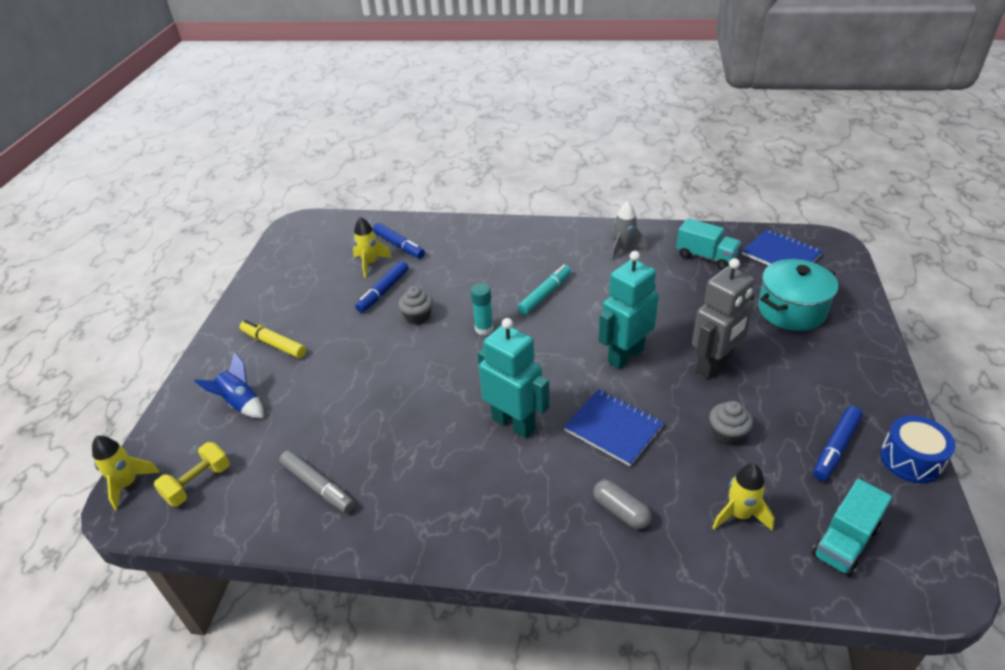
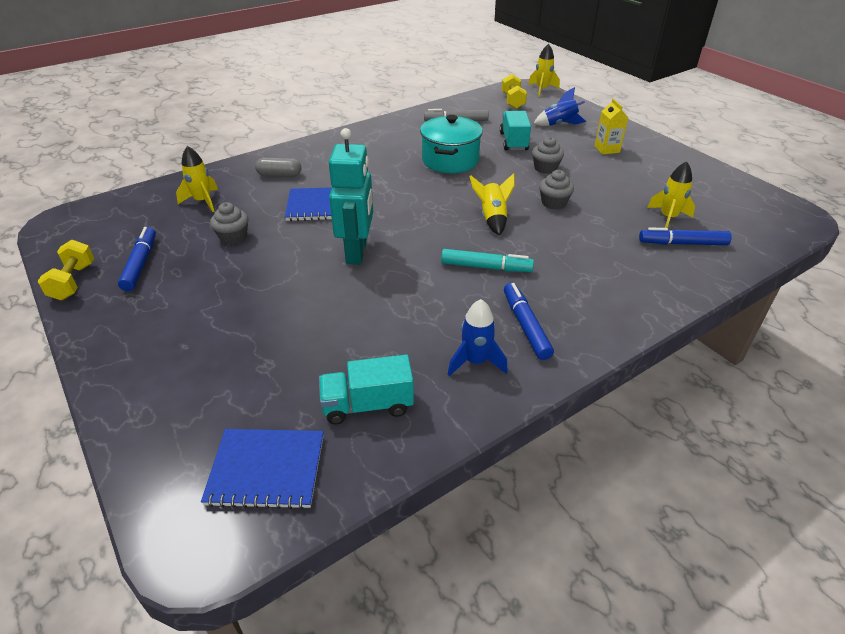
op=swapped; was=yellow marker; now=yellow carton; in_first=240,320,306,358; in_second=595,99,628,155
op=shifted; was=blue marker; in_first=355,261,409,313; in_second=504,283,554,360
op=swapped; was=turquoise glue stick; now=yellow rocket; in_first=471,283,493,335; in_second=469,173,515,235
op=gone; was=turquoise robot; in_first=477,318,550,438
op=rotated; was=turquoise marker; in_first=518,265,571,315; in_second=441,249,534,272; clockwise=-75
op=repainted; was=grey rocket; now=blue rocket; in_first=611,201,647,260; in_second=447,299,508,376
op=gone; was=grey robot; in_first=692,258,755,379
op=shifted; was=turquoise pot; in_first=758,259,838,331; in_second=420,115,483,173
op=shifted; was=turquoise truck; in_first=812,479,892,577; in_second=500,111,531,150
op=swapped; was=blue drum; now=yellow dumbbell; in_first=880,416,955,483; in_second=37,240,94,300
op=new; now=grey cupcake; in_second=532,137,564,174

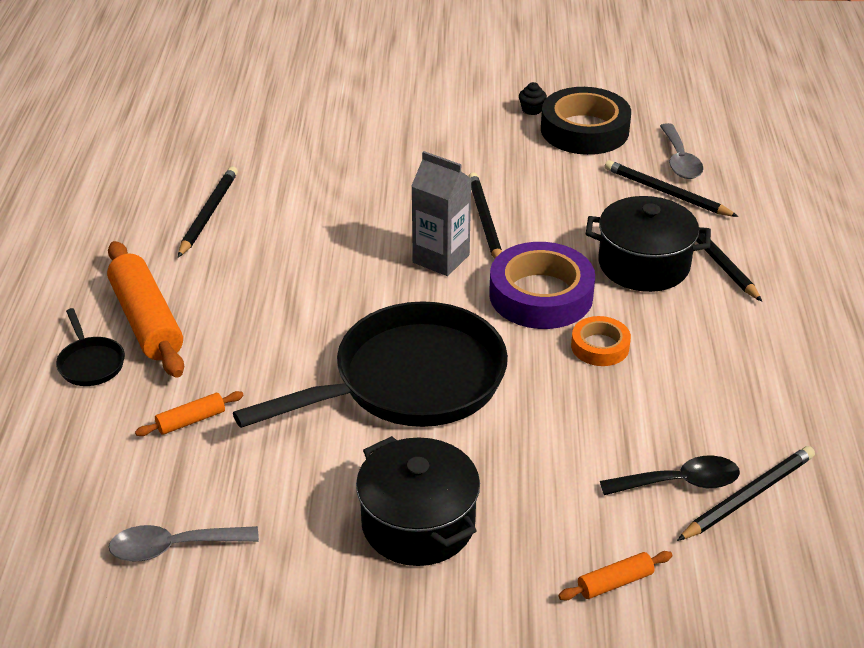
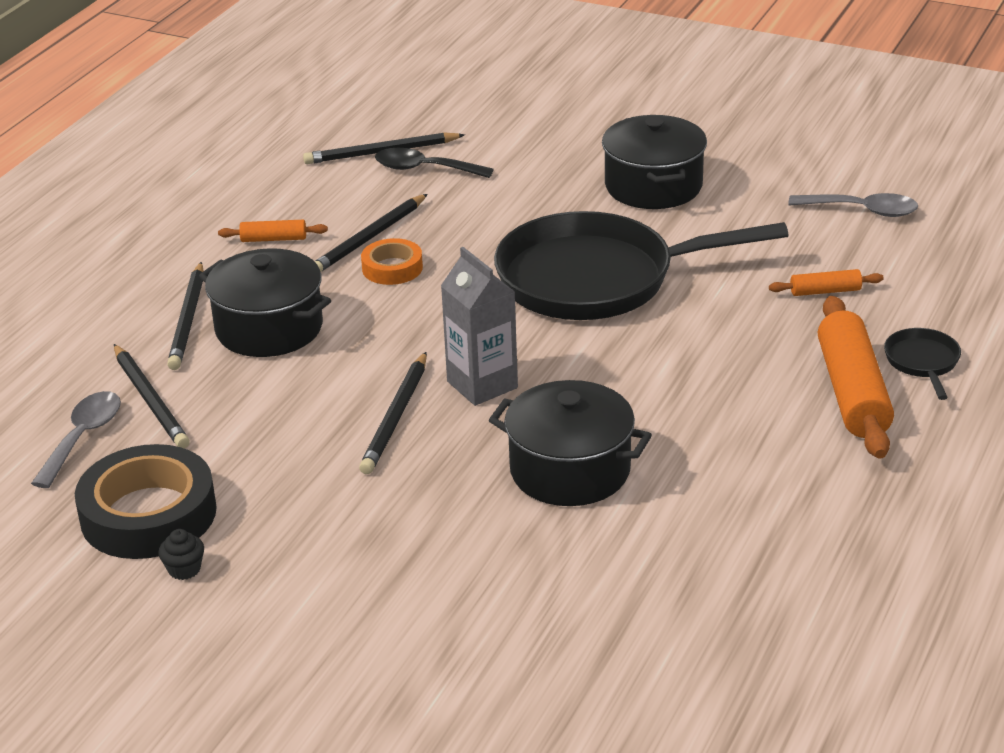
op=shifted; was=black pencil; in_first=178,167,238,257; in_second=314,194,428,272
op=gone; was=purple tape; in_first=489,242,595,329
op=shifted; was=orange rolling pin; in_first=558,551,673,601; in_second=218,220,328,242
op=new; now=black pot; in_second=489,380,652,506

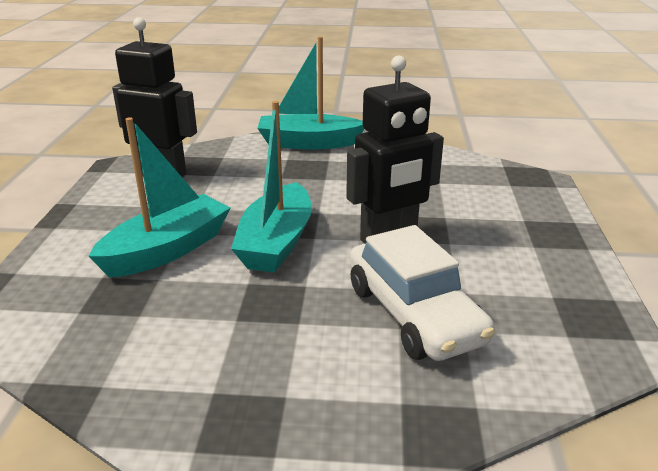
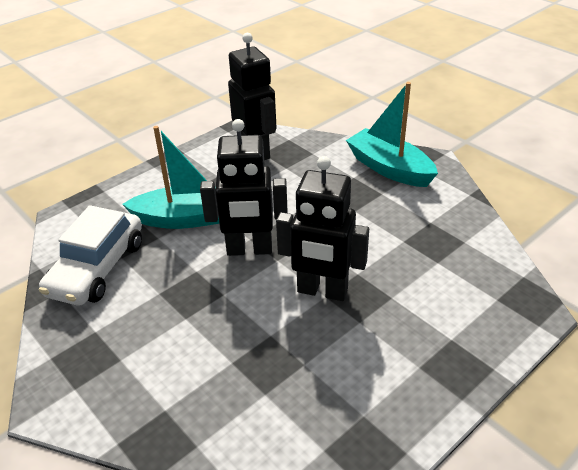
op=swapped; was=turquoise boat; now=black robot; in_first=231,101,312,273; in_second=200,119,288,256
op=shifted; was=white car; in_first=350,225,495,361; in_second=39,205,142,305

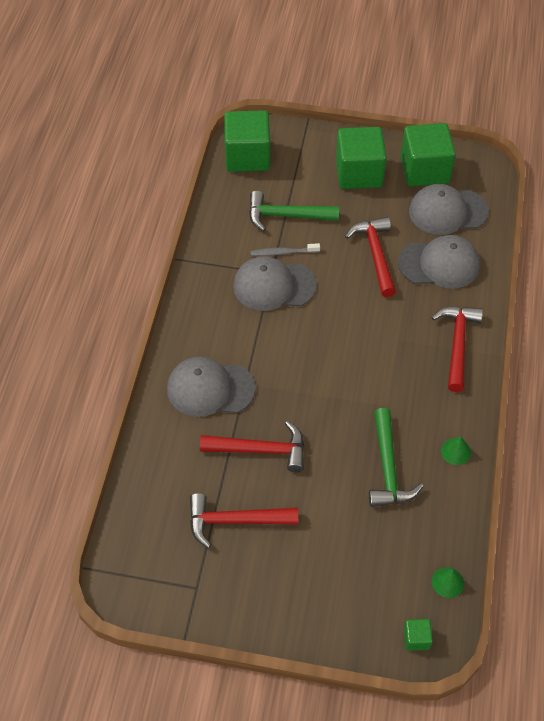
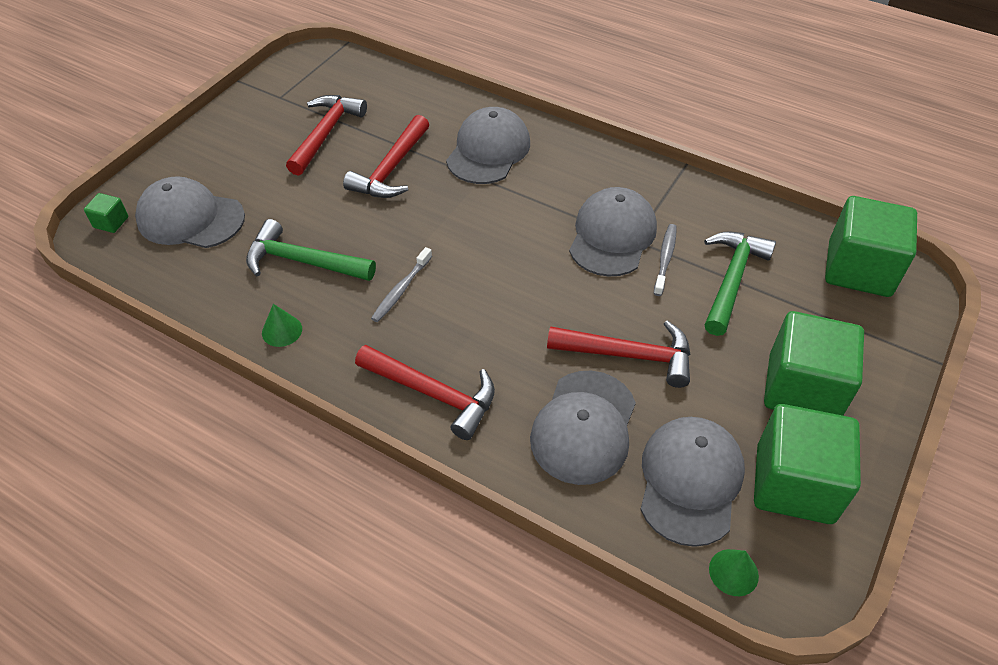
op=shifted; was=green cone; in_first=432,567,464,598; in_second=709,549,759,596
op=new; now=grey cap; in_second=135,176,245,248
op=new; now=grey toothbrush; in_second=371,247,432,322

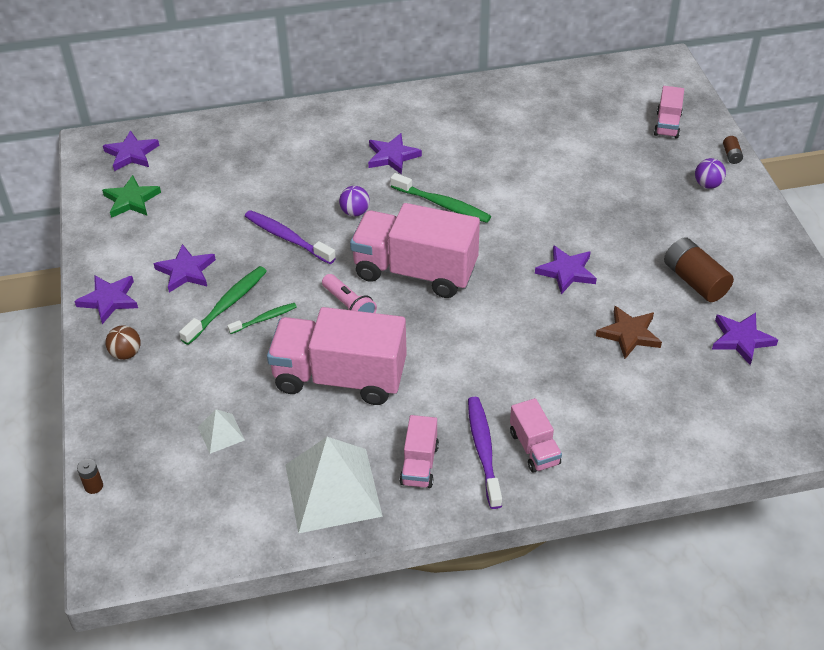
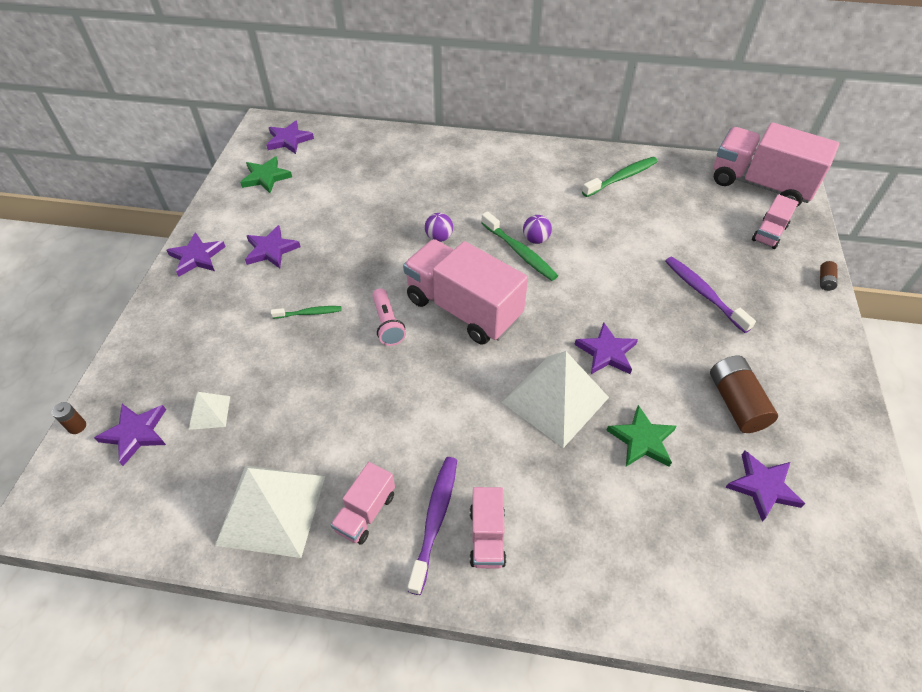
op=gone; was=brown ball; in_first=106,325,141,360
op=shifted; was=green toothbrush; in_first=179,266,267,345; in_second=582,157,658,197
op=shifted; was=purple toothbrush; in_first=245,210,336,264; in_second=665,257,756,333
op=shifted; was=pink truck; in_first=267,307,407,405; in_second=714,122,839,207
op=shifted; was=purple star; in_first=368,133,422,175; in_second=94,404,166,466
op=repainted; was=brown star; now=green star; in_first=596,306,662,359; in_second=606,405,677,467
op=shifted; was=purple ball; in_first=695,158,726,189; in_second=523,215,552,244
op=new; now=white pyramid; in_second=502,351,609,448

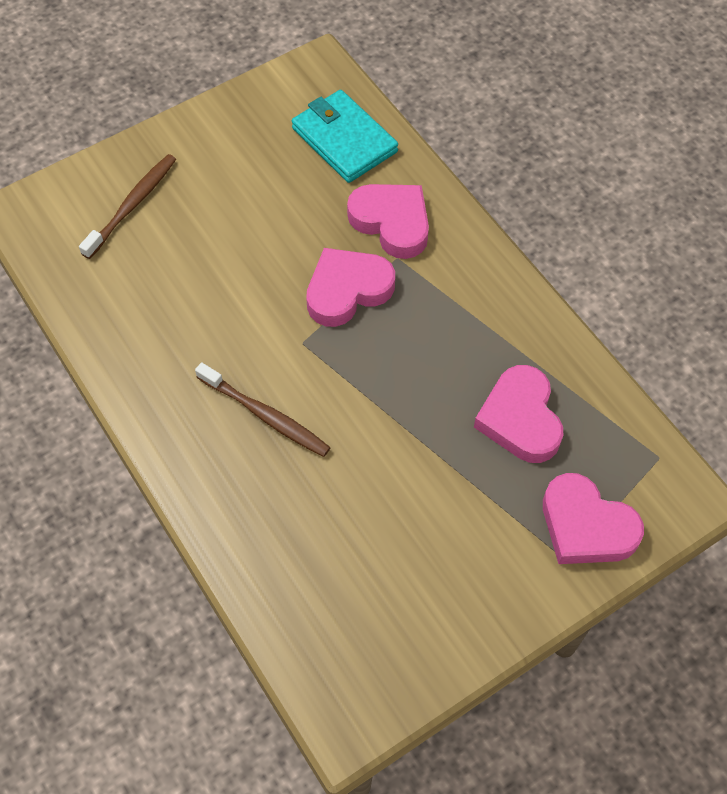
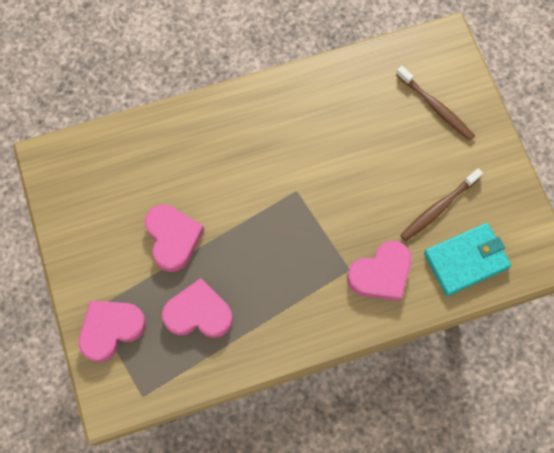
op=shifted; was=brown toothbrush; in_first=195,362,331,457; in_second=400,168,483,241
op=shifted; was=pink heart; in_first=306,248,395,327; in_second=145,204,204,272

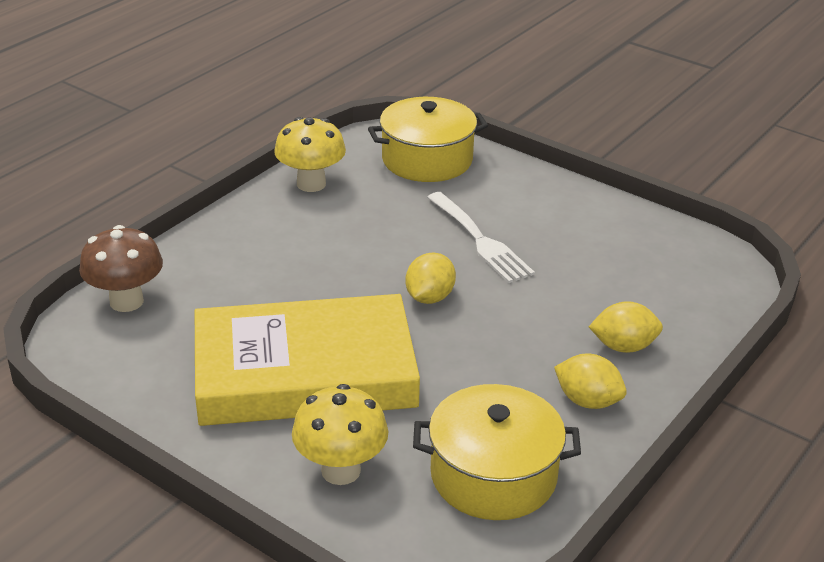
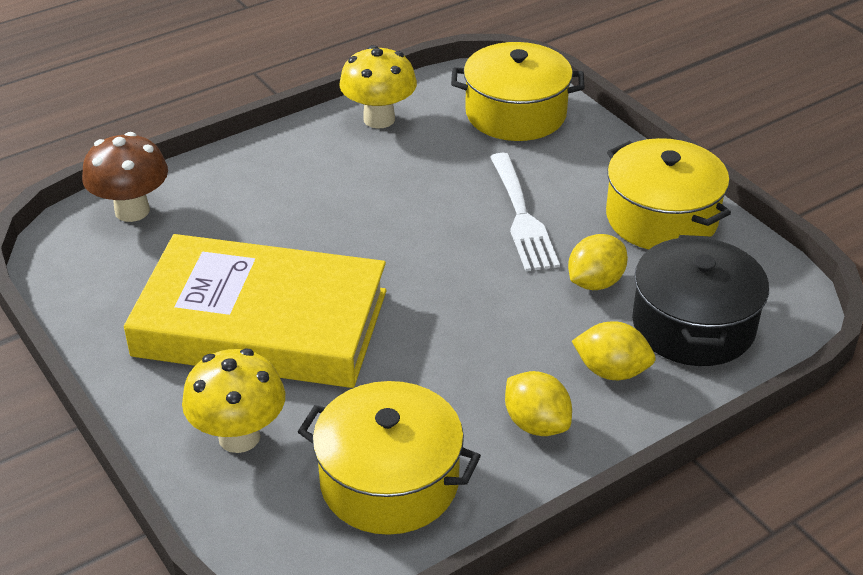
op=shifted; was=yellow lemon; in_first=406,252,456,304; in_second=568,234,628,290
op=new; now=yellow pot; in_second=606,138,731,250
op=new; now=black pot; in_second=632,235,769,366

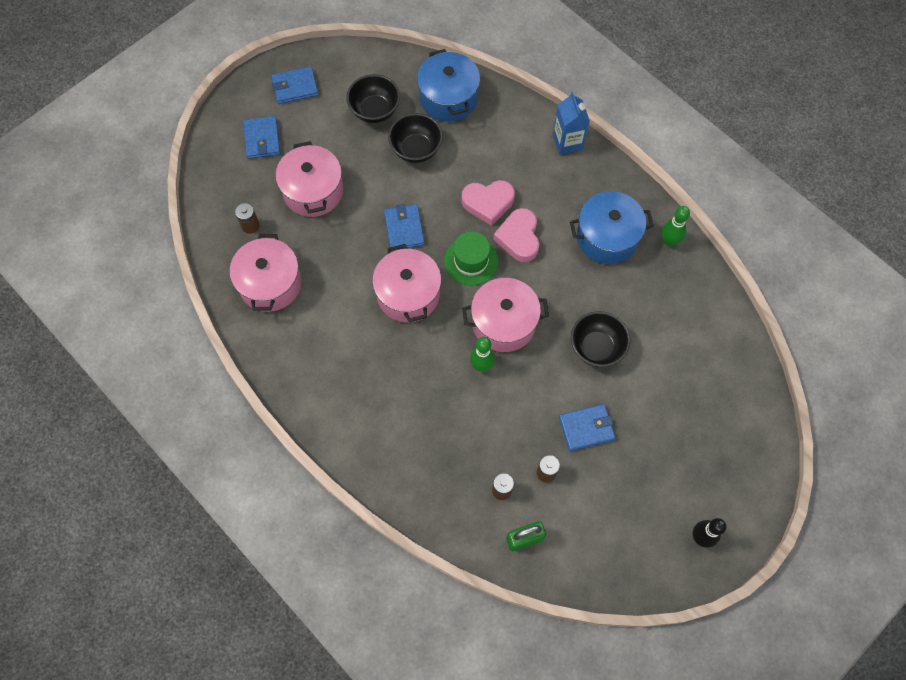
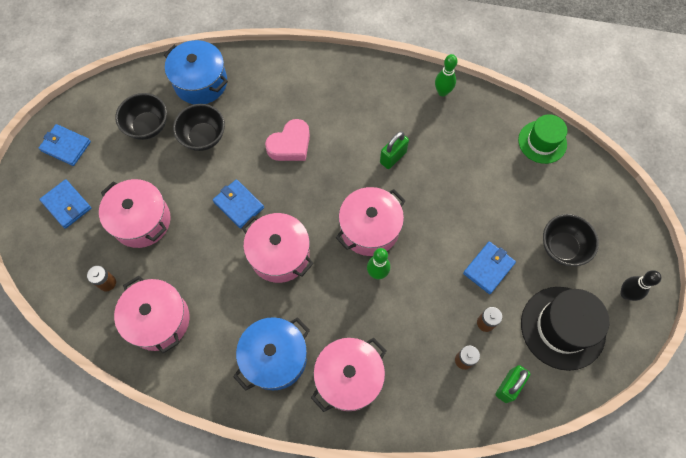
op=rotated; was=blue wallet; in_first=271,66,318,104; in_second=39,124,91,166; clockwise=75
op=shifted; was=green hat; in_first=444,231,498,286; in_second=518,114,567,164
op=gone; was=pink heart; in_first=493,208,540,262
op=gone; was=blue carton; in_first=553,92,590,155
op=shifted; was=blue pot; in_first=570,191,654,264; in_second=233,317,310,391
op=shifted; was=black bowl; in_first=571,311,630,367; in_second=543,214,599,266
op=new; now=pink pot; in_second=311,338,386,412
op=new; now=green padlock; in_second=380,131,409,169
op=new; now=black hat; in_second=521,287,609,371

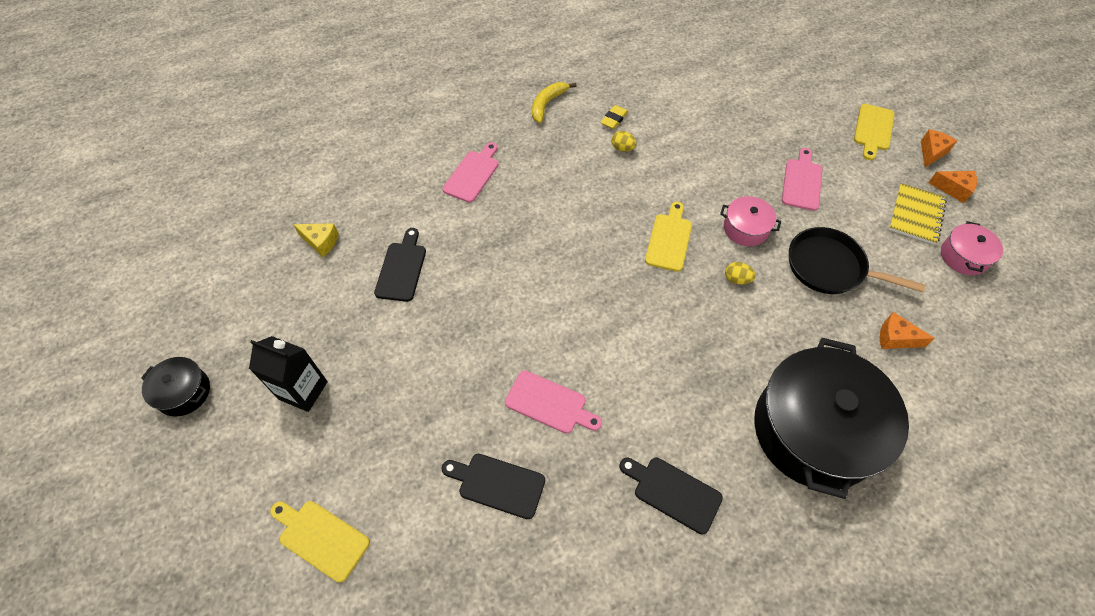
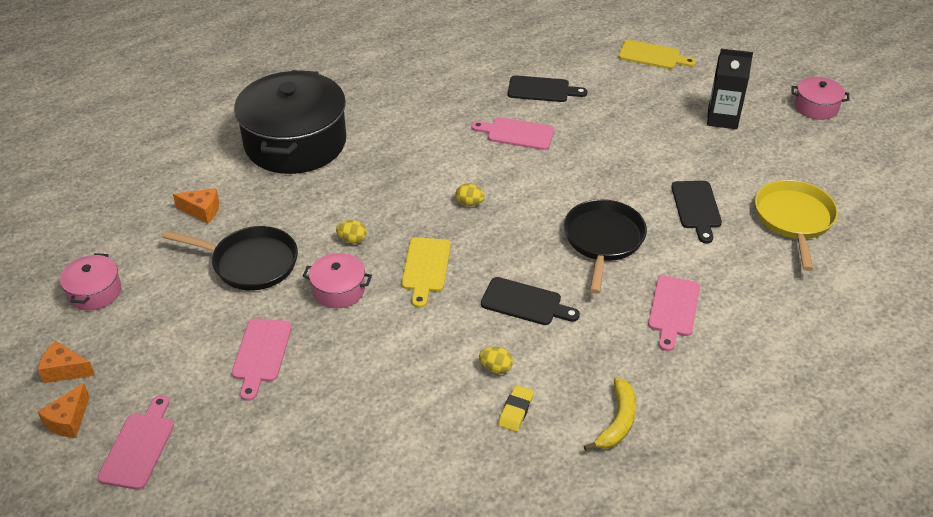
op=repainted; was=black pot; now=pink pot; in_first=141,357,210,417; in_second=792,77,850,120
op=swapped; was=yellow cheese; now=yellow pan; in_first=293,223,339,257; in_second=755,180,838,271
op=shifted; was=black cutting board; in_first=619,458,723,534; in_second=481,277,580,325
op=repainted; was=yellow cutting board; now=pink cutting board; in_first=854,104,895,160; in_second=97,395,174,490
op=gone; was=yellow notebook; in_first=889,183,947,245
op=new; now=yellow egg; in_second=455,183,485,206
op=new; now=black pan; in_second=564,199,647,294

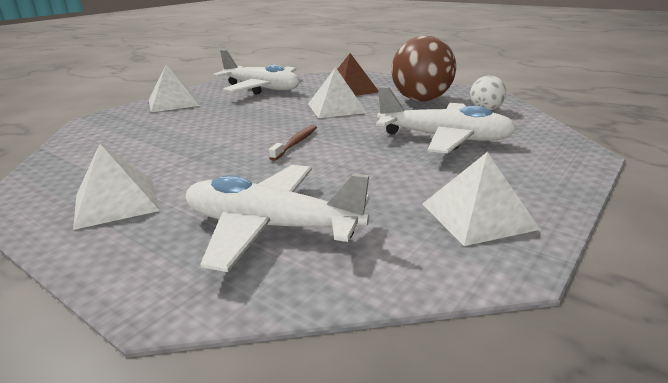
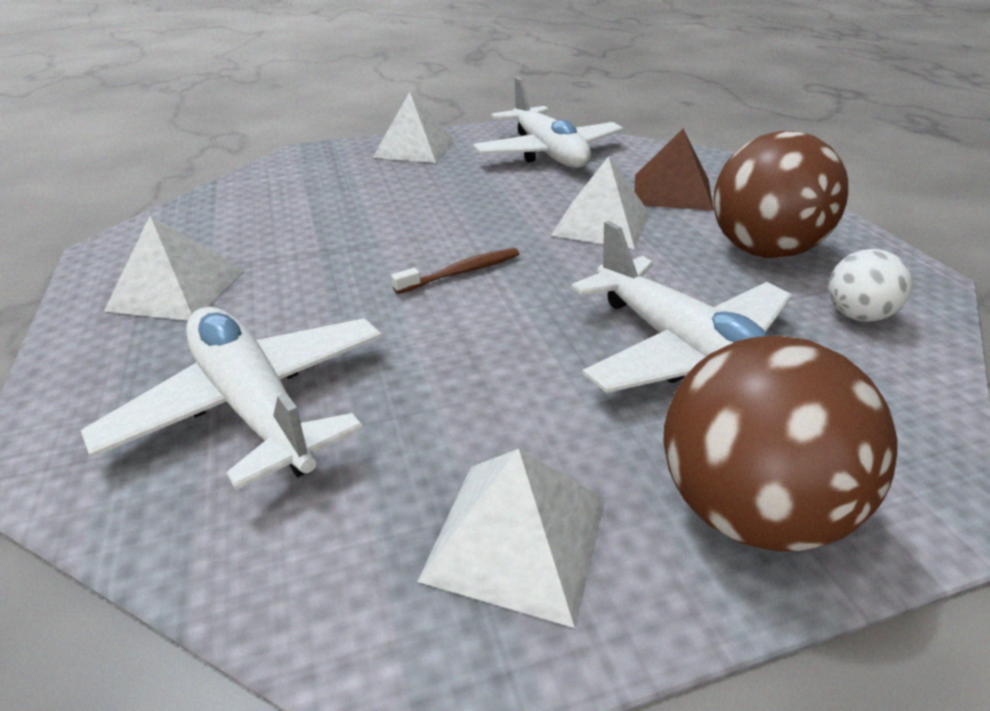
op=new; now=brown ball; in_second=663,335,898,552

